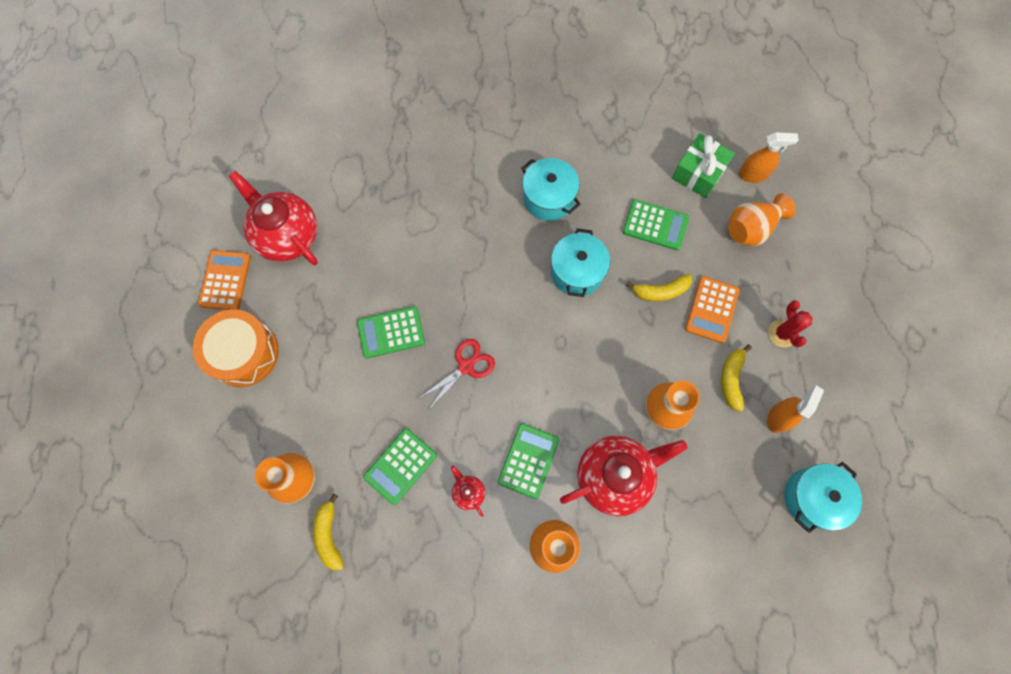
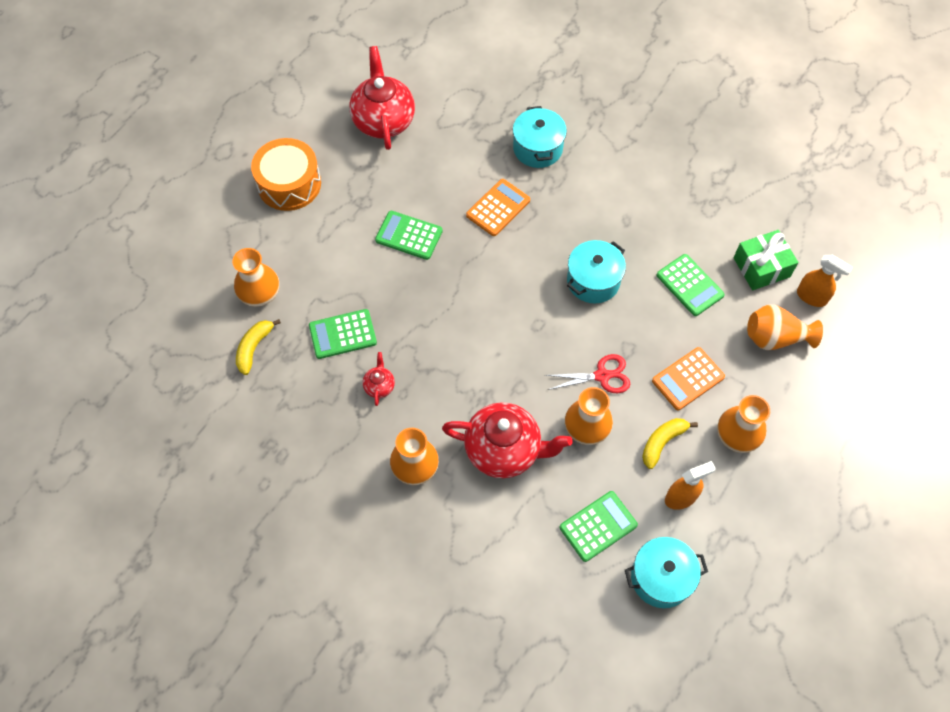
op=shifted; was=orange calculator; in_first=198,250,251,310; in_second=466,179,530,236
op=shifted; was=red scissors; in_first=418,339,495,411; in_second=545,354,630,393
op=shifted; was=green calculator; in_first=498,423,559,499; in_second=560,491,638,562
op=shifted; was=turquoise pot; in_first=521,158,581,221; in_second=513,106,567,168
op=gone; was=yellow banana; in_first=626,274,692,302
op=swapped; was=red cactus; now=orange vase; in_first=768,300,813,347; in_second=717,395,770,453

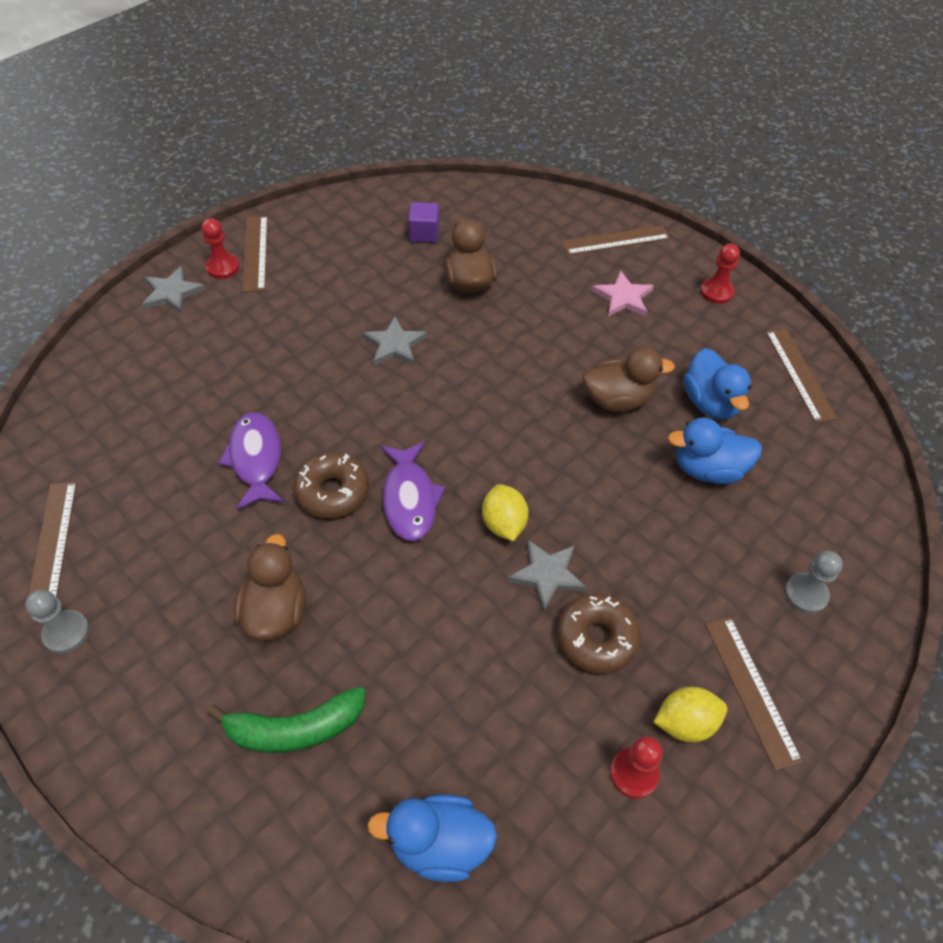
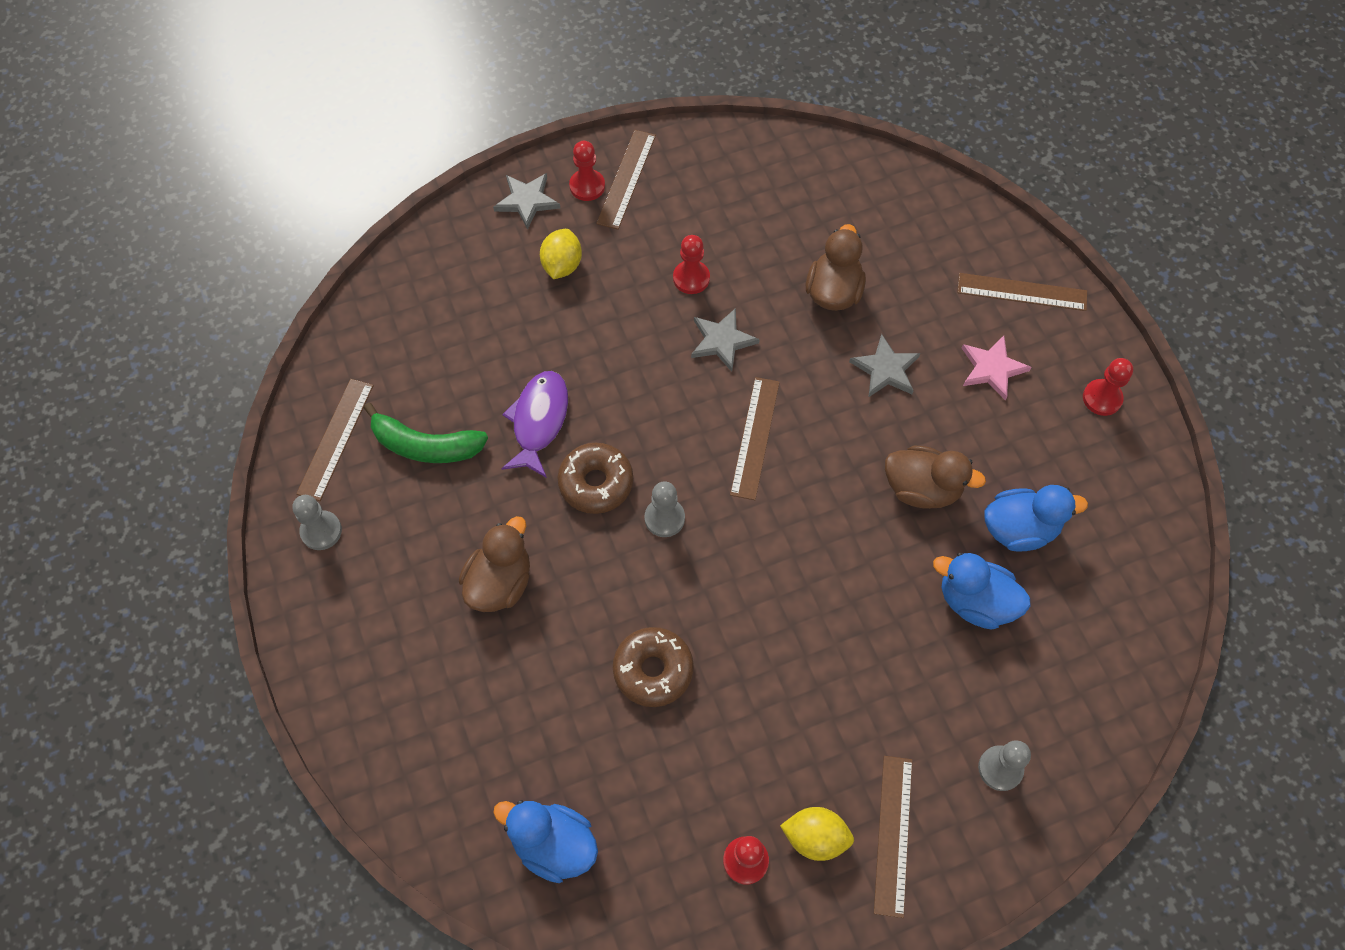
op=shifted; was=green banana; in_first=207,686,366,753; in_second=364,403,488,463
op=swapped; was=purple fish; now=grey pawn; in_first=380,442,446,541; in_second=644,481,685,537
op=gone; was=purple cube; in_first=408,202,439,243
op=shifted; was=yellow lemon; in_first=482,484,528,541; in_second=540,229,582,279
op=shifted; was=grey star; in_first=507,540,586,611; in_second=849,334,920,397
op=shifted; was=brown donut; in_first=557,593,641,674; in_second=613,627,694,707
op=rotated; was=blue duck; in_first=683,348,751,419; in_second=985,485,1088,552; clockwise=-105
op=shifted; was=brown ruler; in_first=766,328,837,423; in_second=730,377,780,500
op=new; now=red pawn; in_second=673,235,710,294

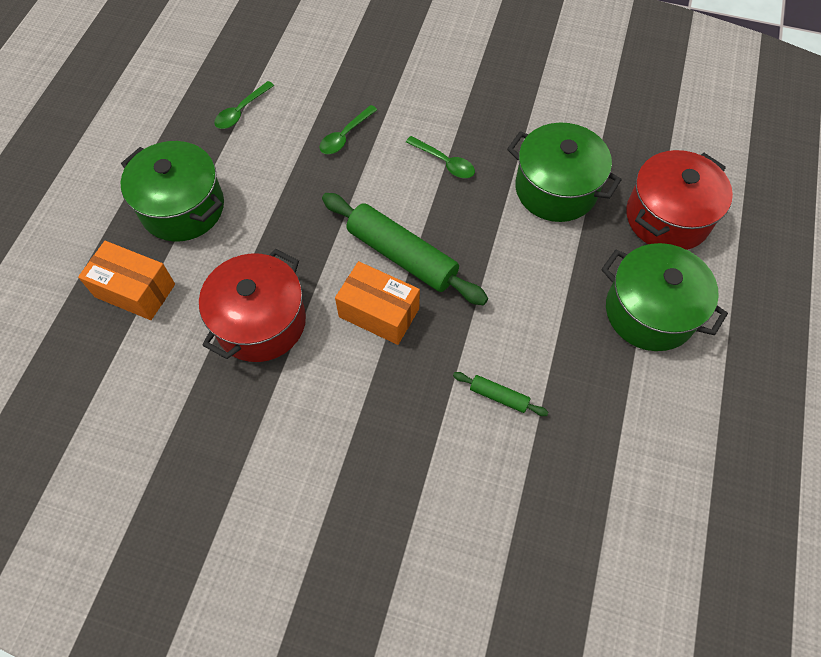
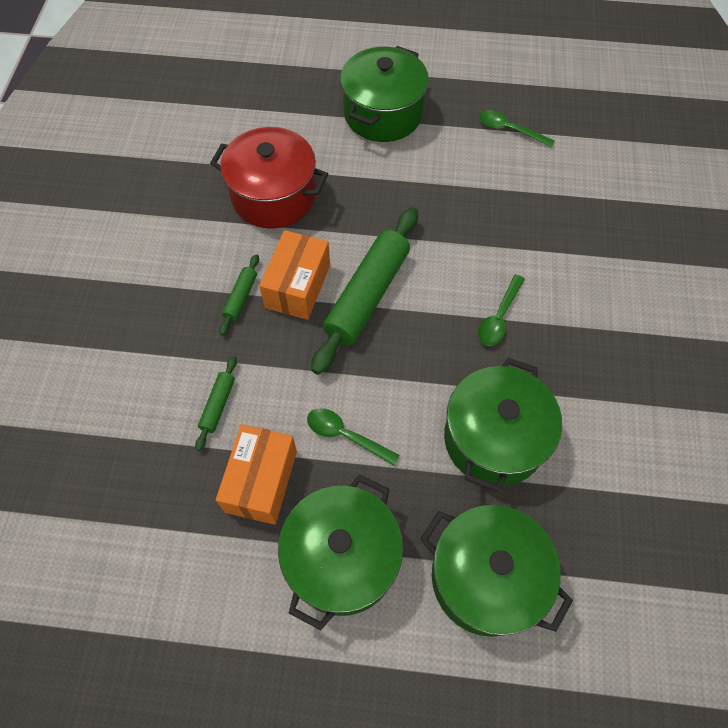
op=shifted; was=orange box; in_first=78,241,175,320; in_second=216,424,297,525
op=shifted; was=green spoon; in_first=319,105,377,154; in_second=307,408,400,466
op=repainted; was=red pot; now=green pot; in_first=626,150,733,250; in_second=420,505,573,637
op=new; now=green rolling pin; in_second=219,254,259,335

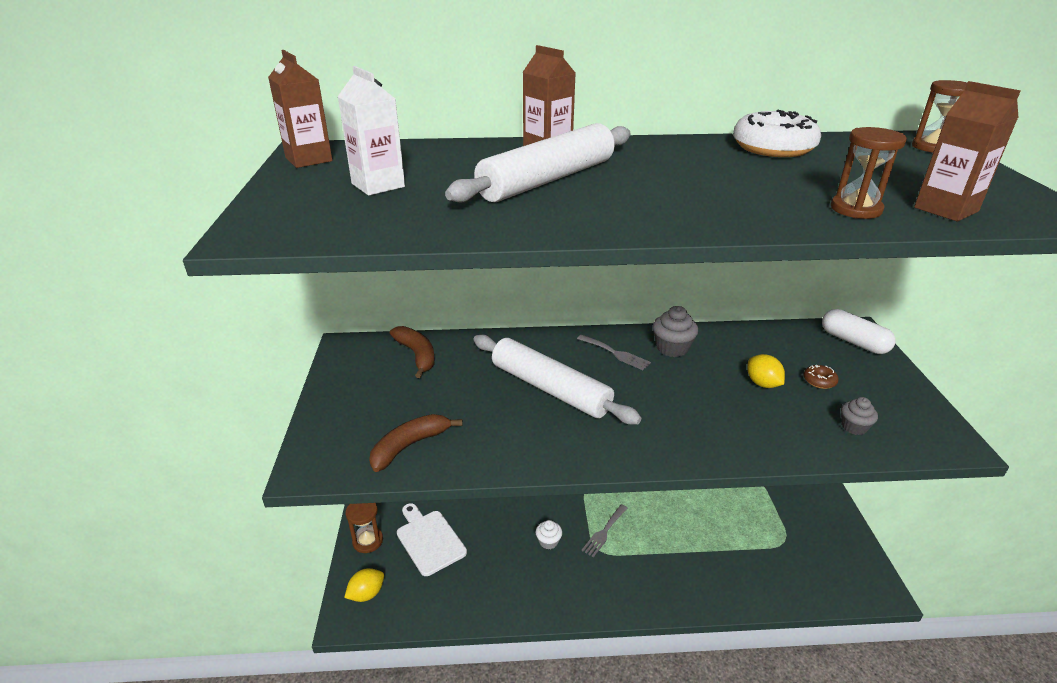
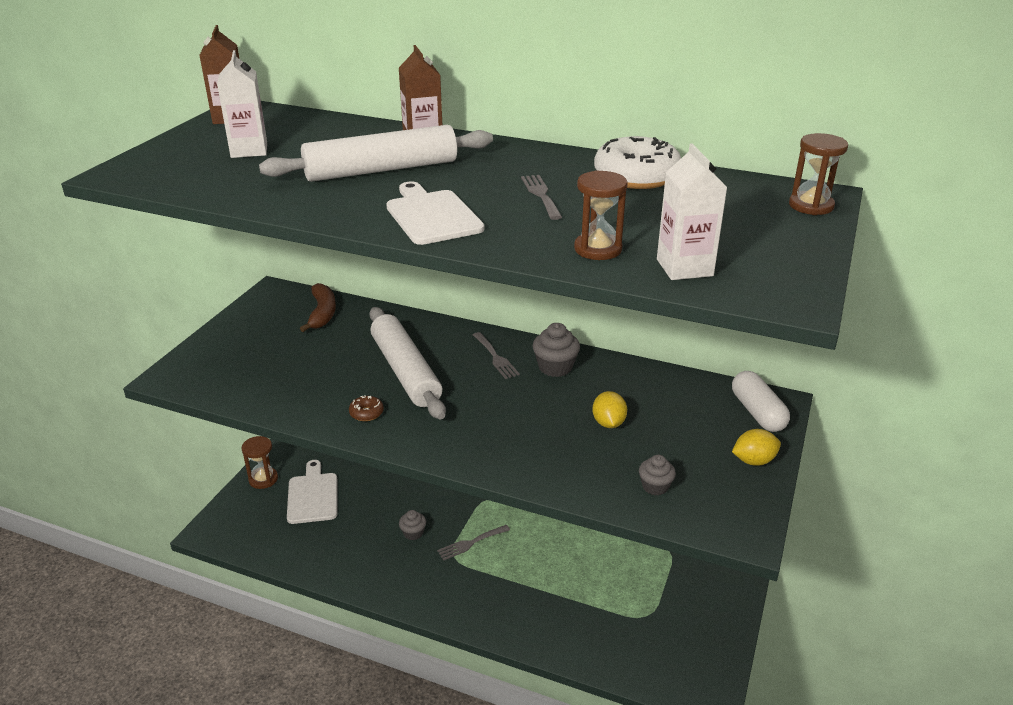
op=shifted; was=yellow lemon; in_first=344,568,384,602; in_second=732,429,781,466
op=gone; was=brown banana; in_first=369,414,463,472
op=repainted; was=white cupcake; now=grey cupcake; in_first=536,520,562,550; in_second=399,510,426,540
op=shifted; was=brown donut; in_first=804,365,839,389; in_second=349,395,384,421
op=repainted; was=brown carton; now=white carton; in_first=914,81,1021,222; in_second=657,144,728,280
op=new; now=white cutting board; in_second=386,181,484,245
op=new; now=grey fork; in_second=521,175,562,220

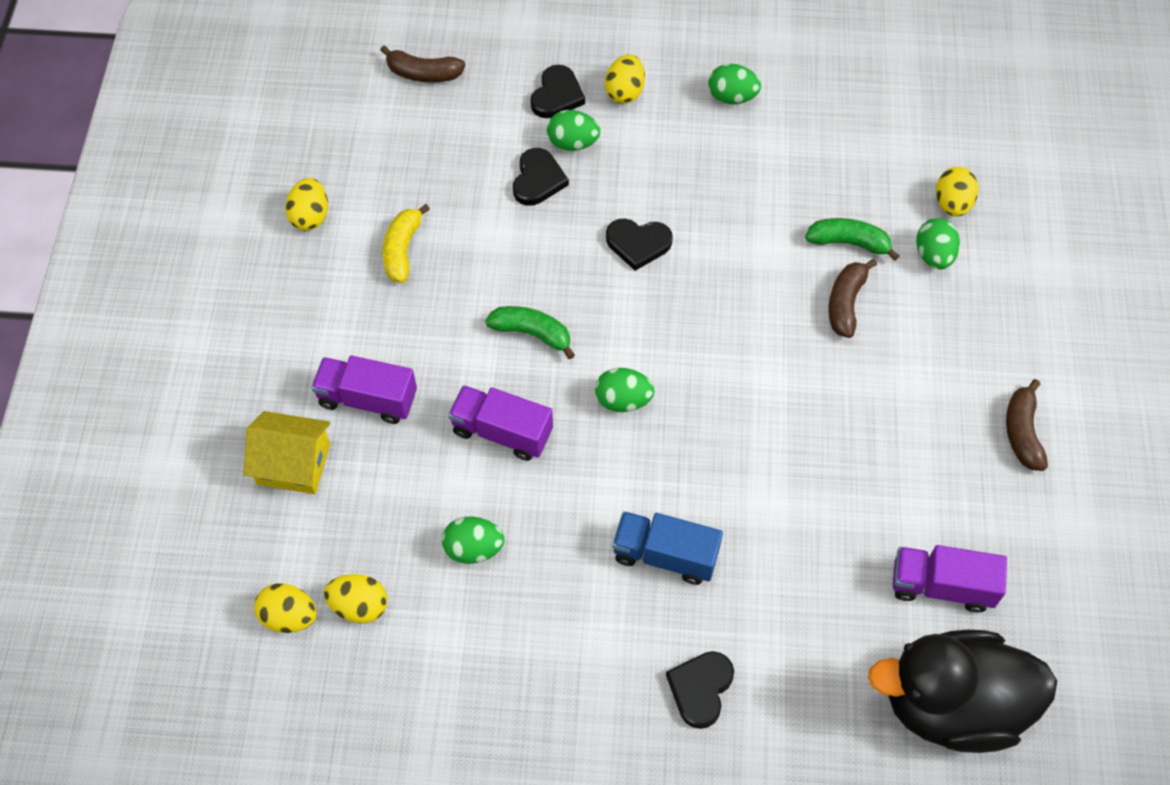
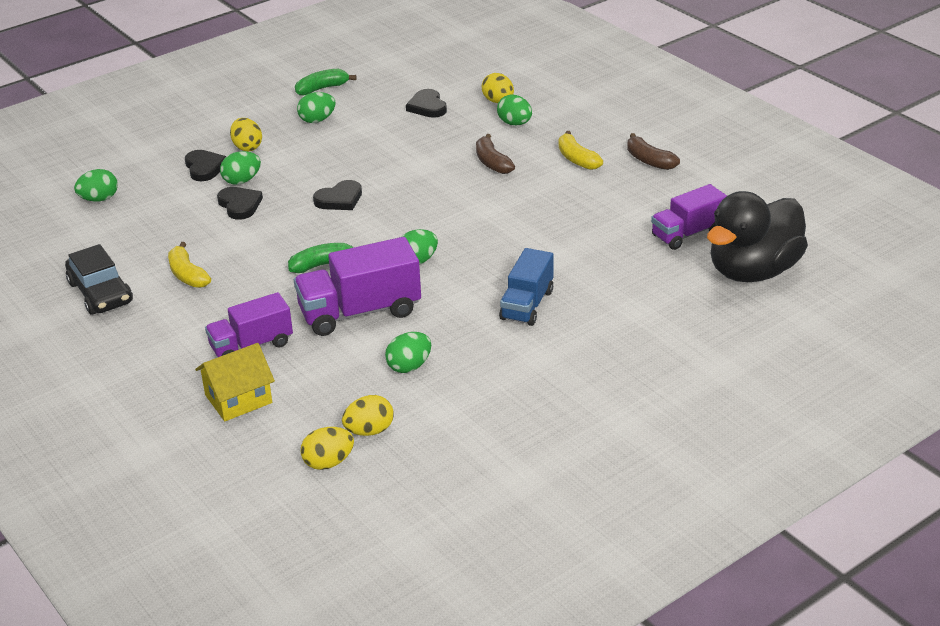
op=swapped; was=yellow egg; now=black car; in_first=285,178,328,231; in_second=65,244,133,315
op=swapped; was=brown banana; now=green egg; in_first=380,45,465,83; in_second=74,169,118,201
op=scaled; was=purple truck; in_first=448,385,553,461; in_second=294,237,421,336; ratio=1.51
op=rotated; was=blue truck; in_first=612,511,723,585; in_second=499,248,553,326; clockwise=-45
op=shifted; was=black heart; in_first=666,651,734,729; in_second=406,89,447,118
op=shifted; was=green banana; in_first=805,218,899,261; in_second=295,69,357,96
op=new; now=yellow banana; in_second=559,131,603,170

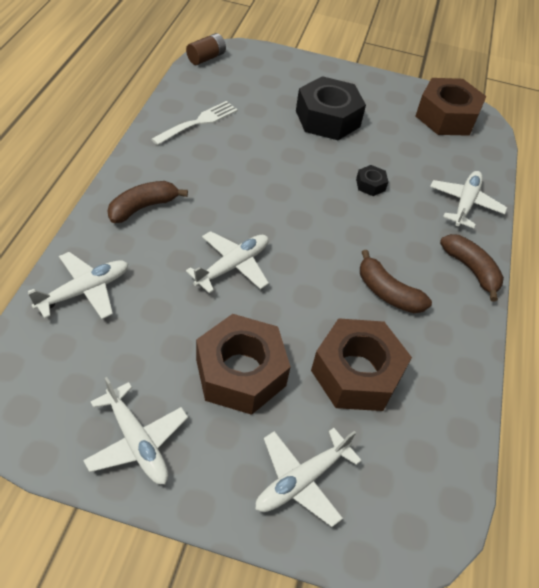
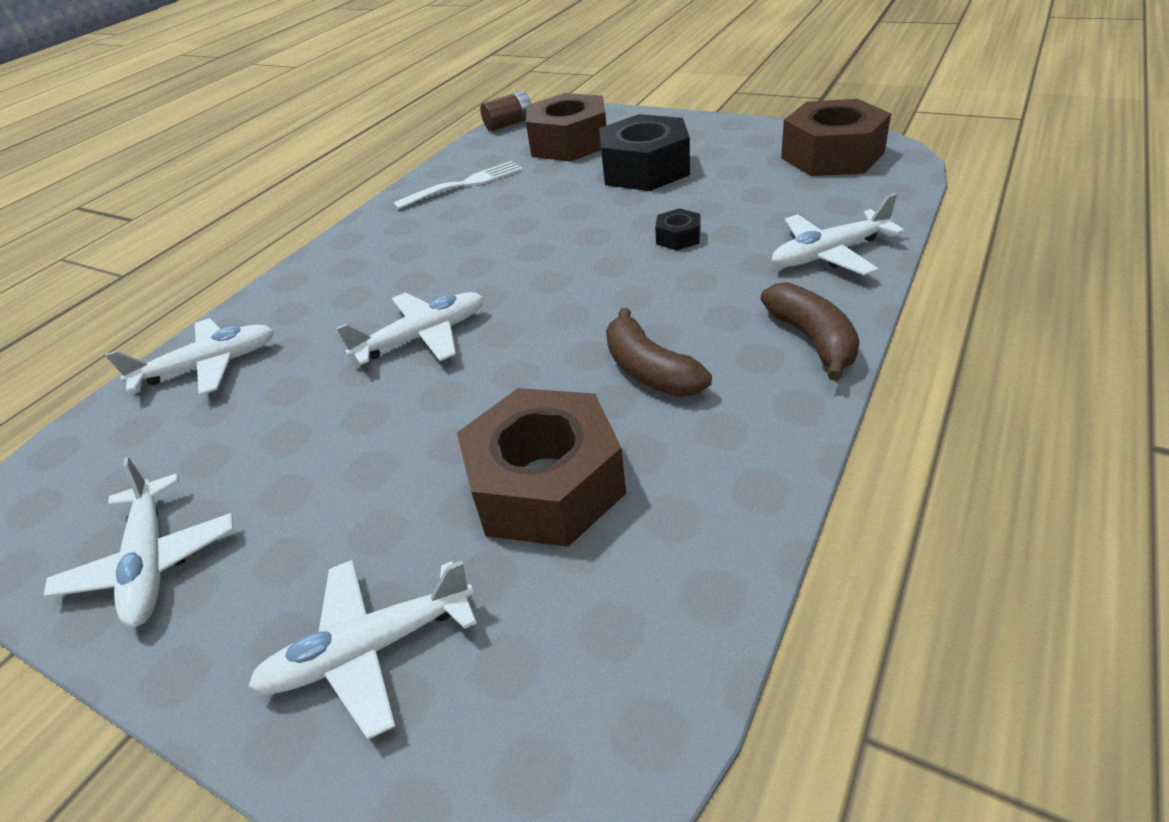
op=gone; was=brown banana; in_first=107,181,188,223
op=shifted; was=brown nut; in_first=196,314,291,415; in_second=526,93,606,162
op=rotated; was=white plane; in_first=430,171,507,228; in_second=771,193,905,275; clockwise=-150

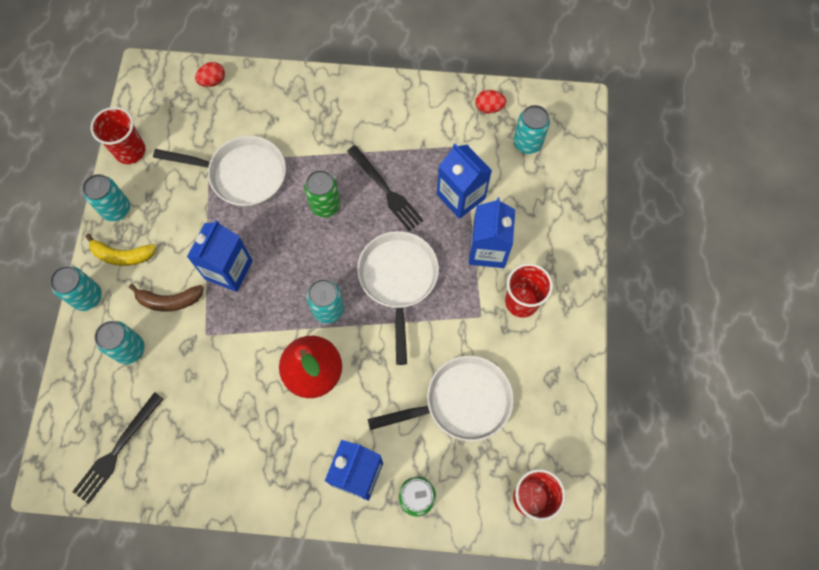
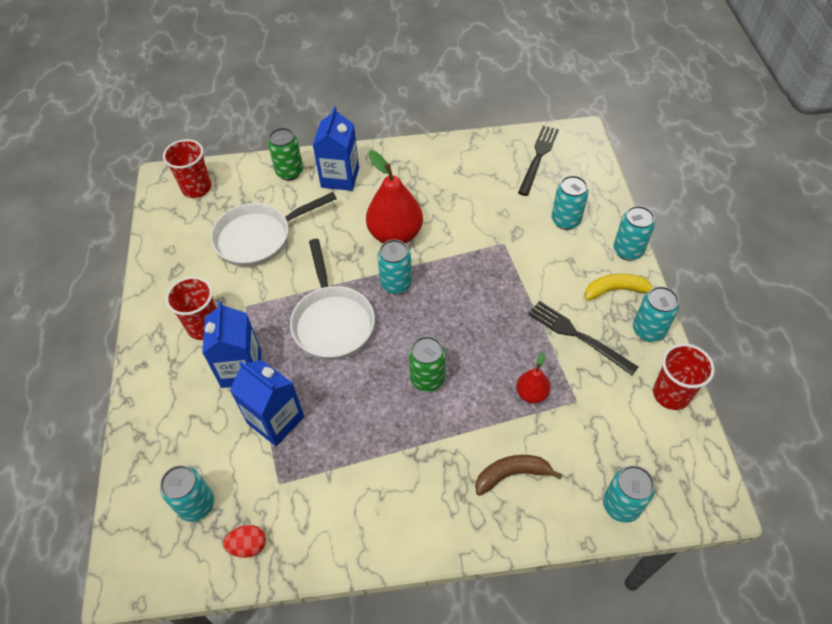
op=shifted; was=brown banana; in_first=129,284,204,311; in_second=475,455,562,496
op=swapped; was=white pan; now=red pear; in_first=153,136,286,207; in_second=516,352,550,403
op=gone; was=blue carton; in_first=187,220,253,292
op=swapped; was=red egg; now=turquoise can; in_first=195,62,225,87; in_second=603,465,655,523
op=shifted; was=black fork; in_first=347,145,424,231; in_second=528,301,638,375

